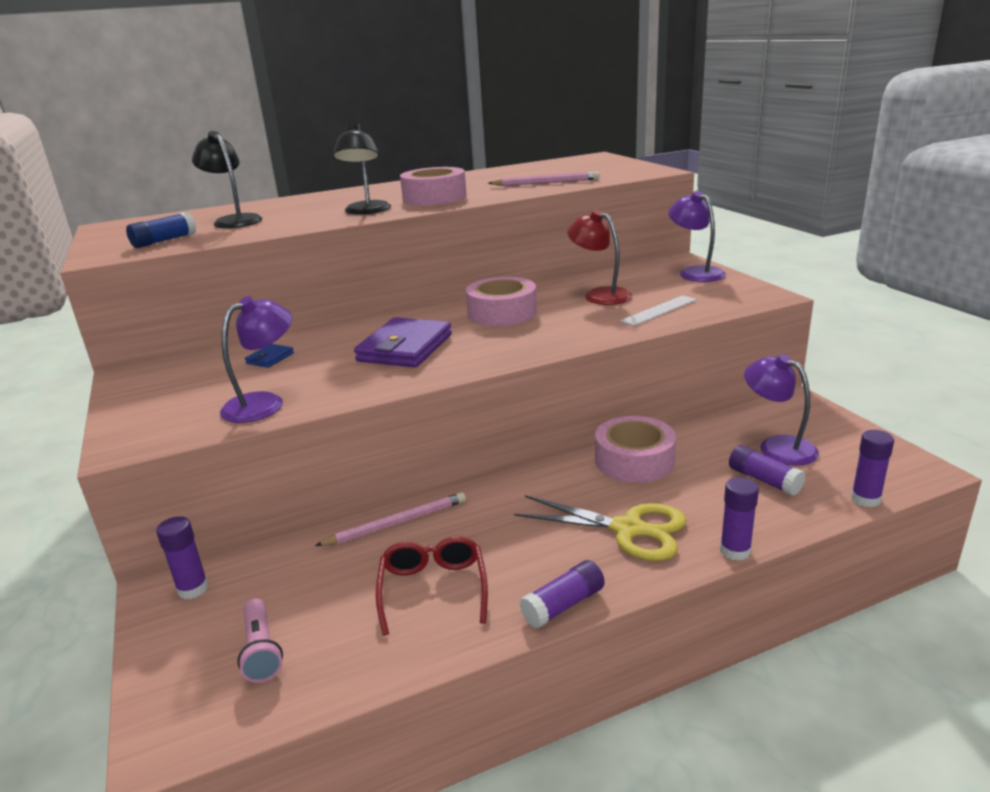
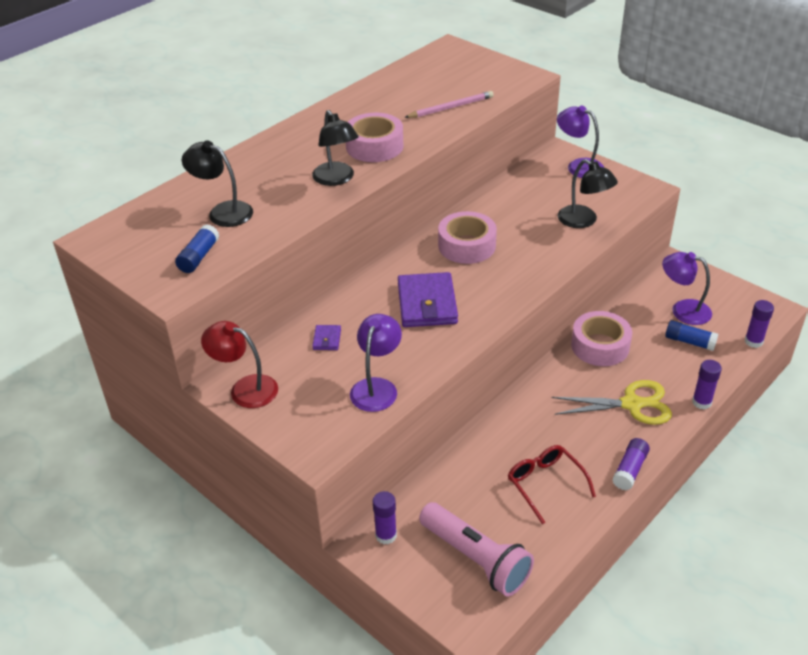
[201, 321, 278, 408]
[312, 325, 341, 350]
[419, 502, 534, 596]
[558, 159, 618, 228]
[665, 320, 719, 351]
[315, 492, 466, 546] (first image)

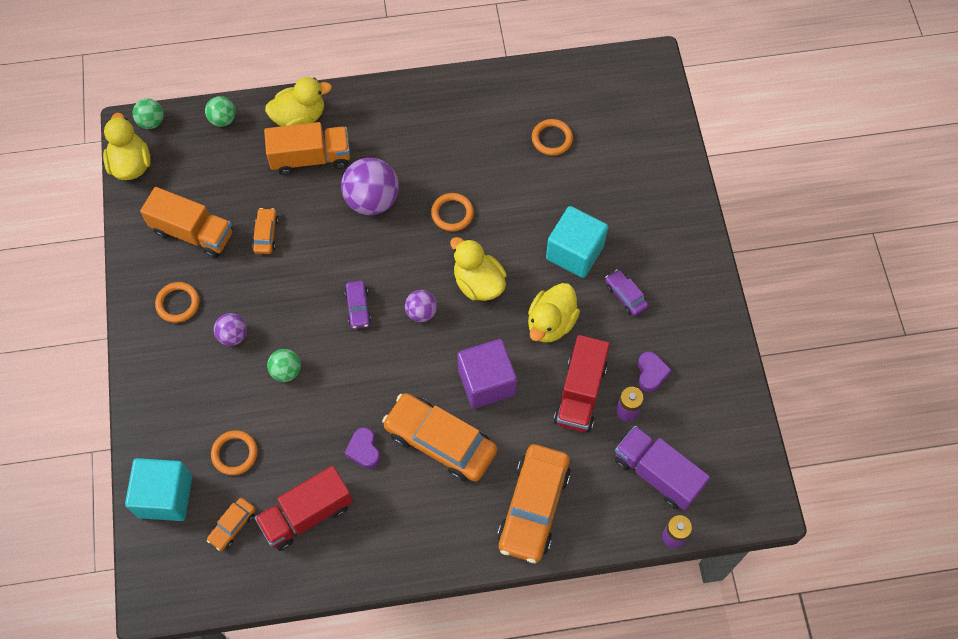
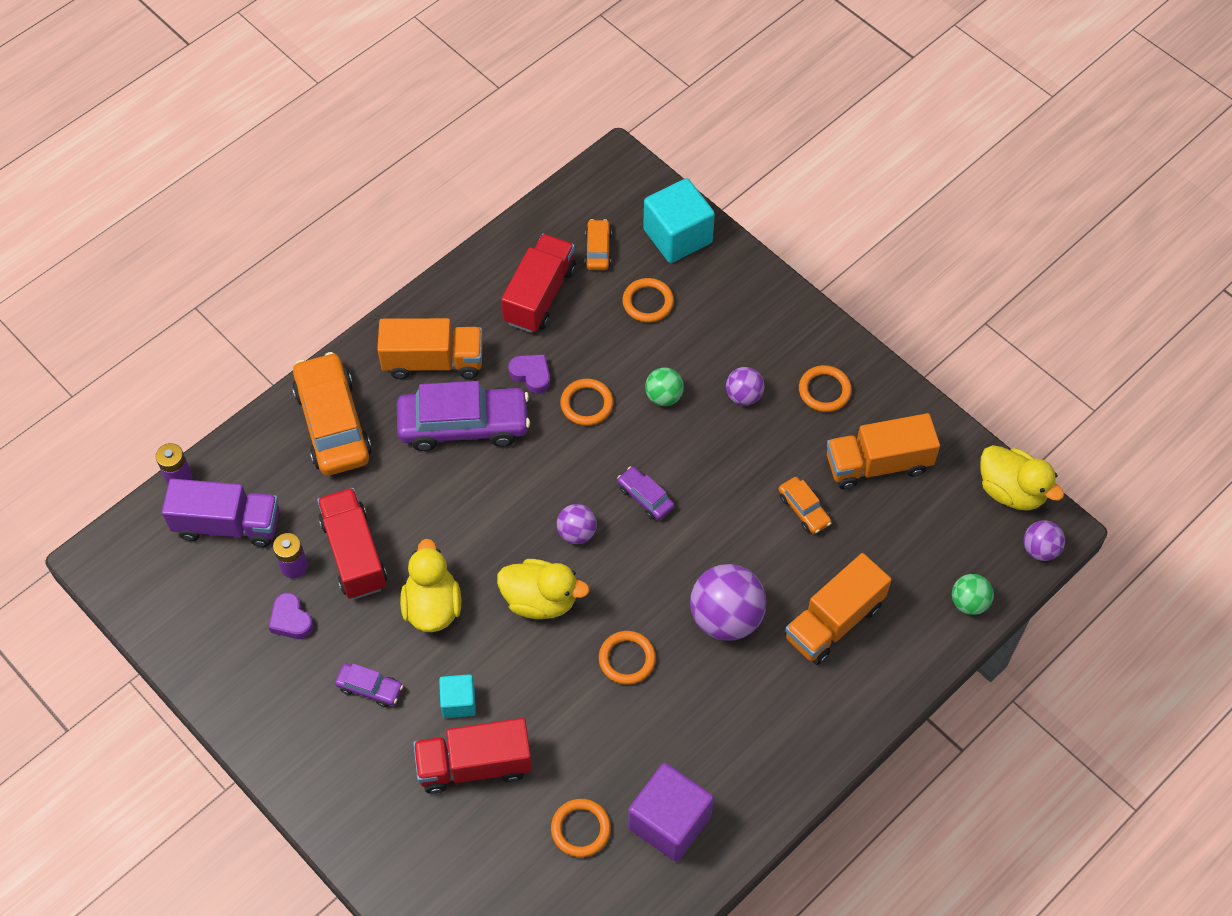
[377, 318, 483, 379]
[397, 381, 530, 451]
[413, 718, 532, 794]
[439, 674, 476, 718]
[560, 379, 614, 426]
[628, 763, 714, 862]
[1024, 520, 1065, 561]
[265, 77, 332, 126] (first image)

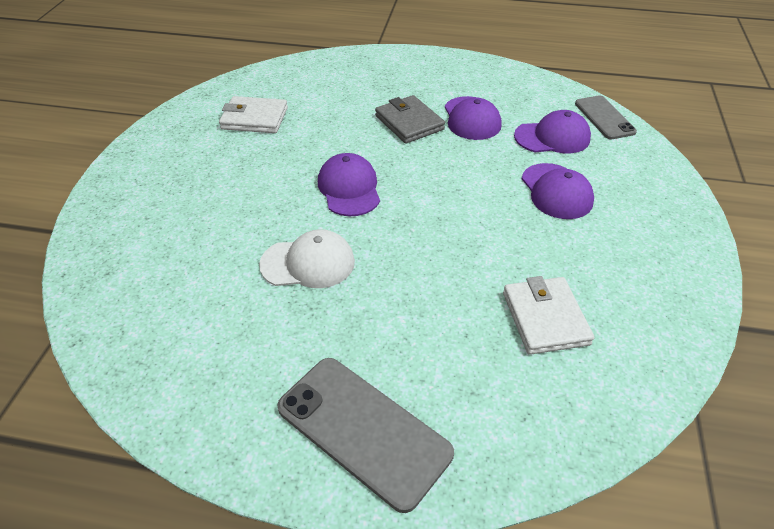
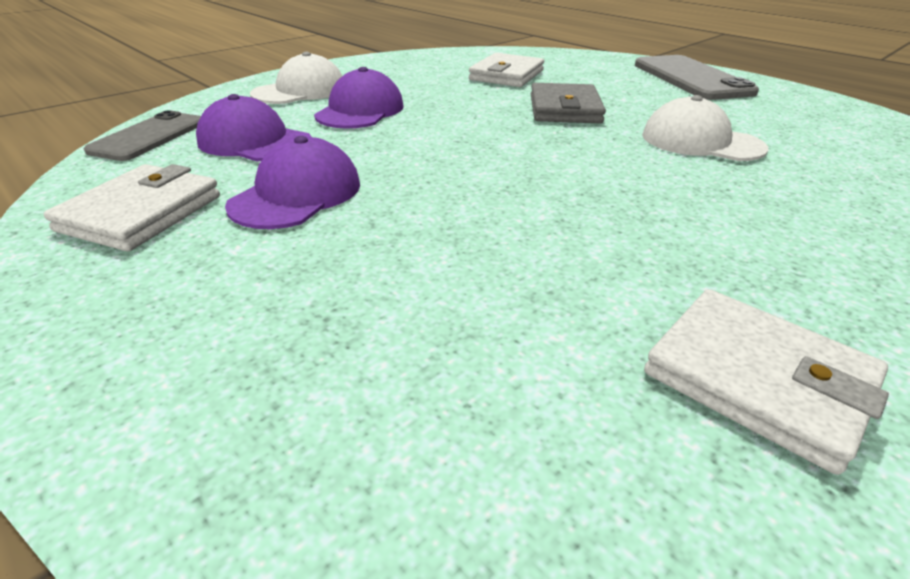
[44, 164, 220, 251]
[250, 52, 342, 104]
[531, 83, 606, 123]
[318, 153, 380, 216] (first image)

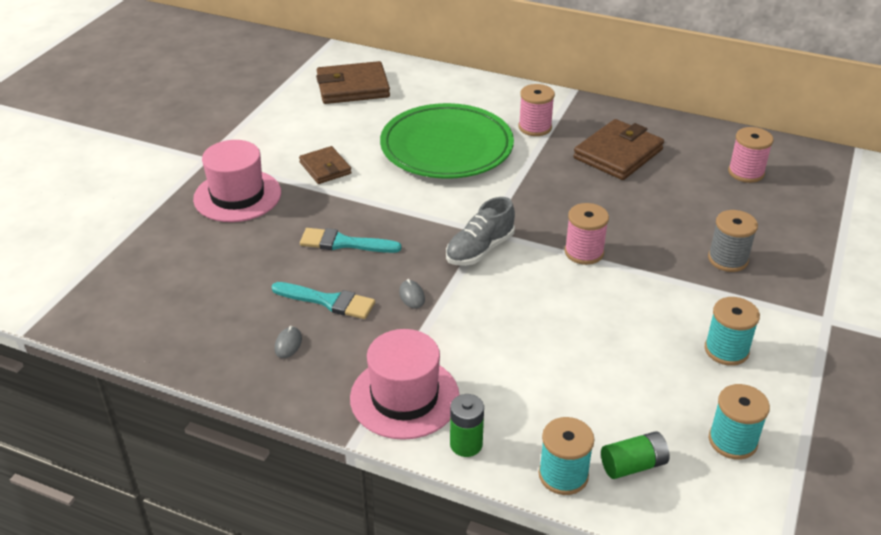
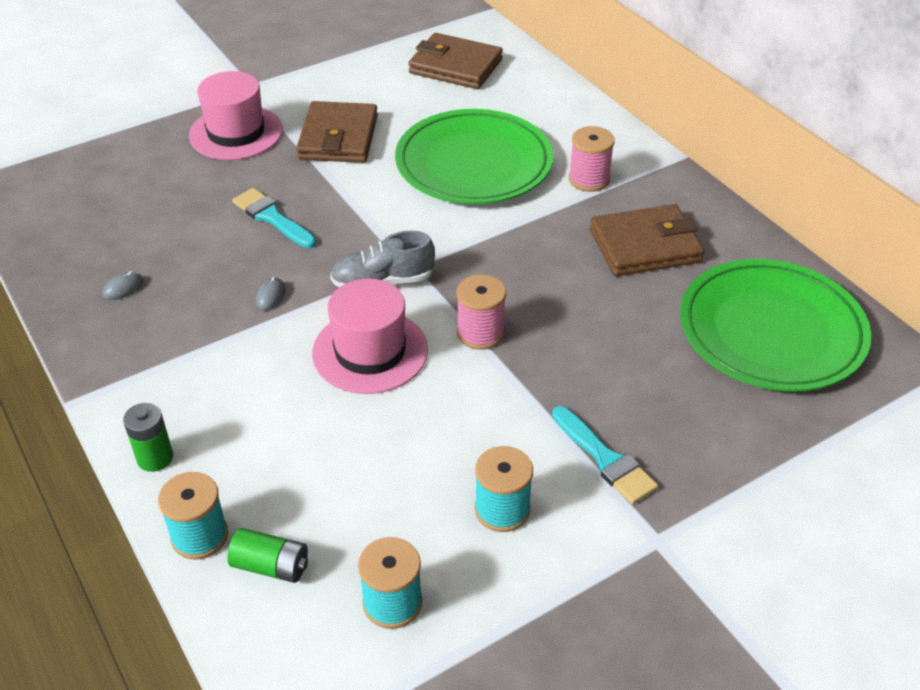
[296, 101, 378, 163]
[312, 279, 428, 394]
[552, 406, 658, 504]
[680, 259, 871, 392]
[708, 210, 758, 272] (first image)

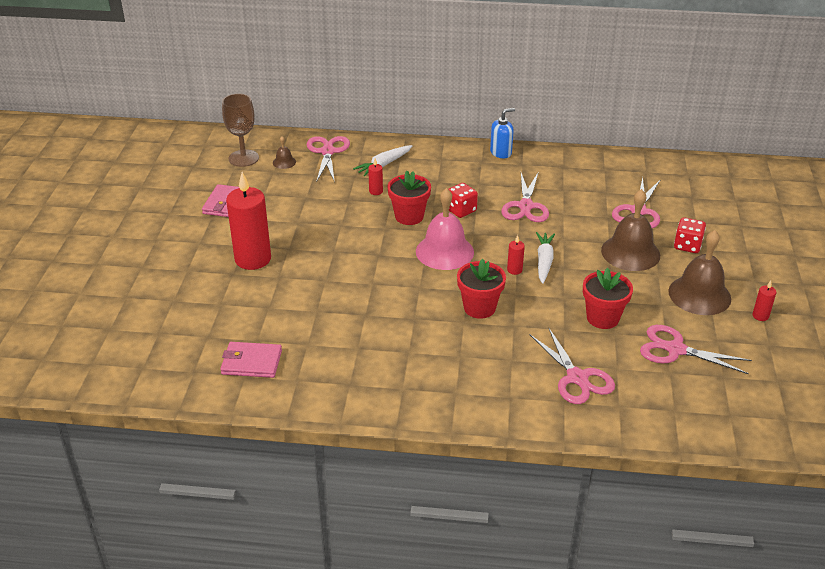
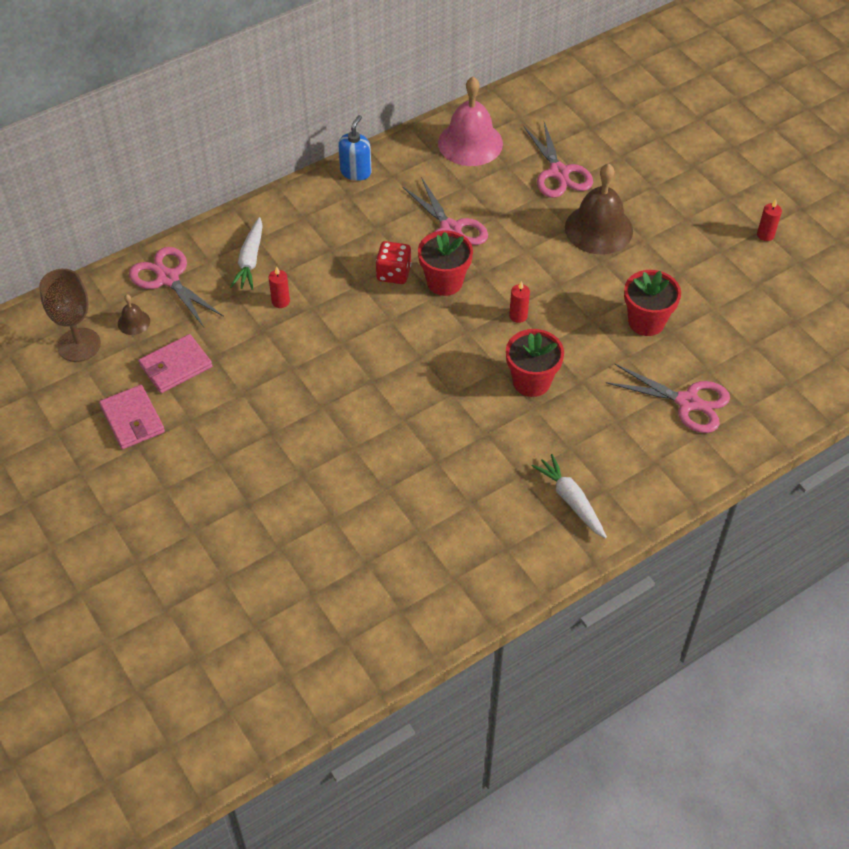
[138, 334, 212, 393]
[418, 230, 473, 296]
[438, 77, 503, 166]
[532, 454, 607, 538]
[226, 172, 271, 270] (first image)
[640, 325, 752, 374] (first image)
[668, 230, 731, 315] (first image)
[674, 217, 706, 253] (first image)

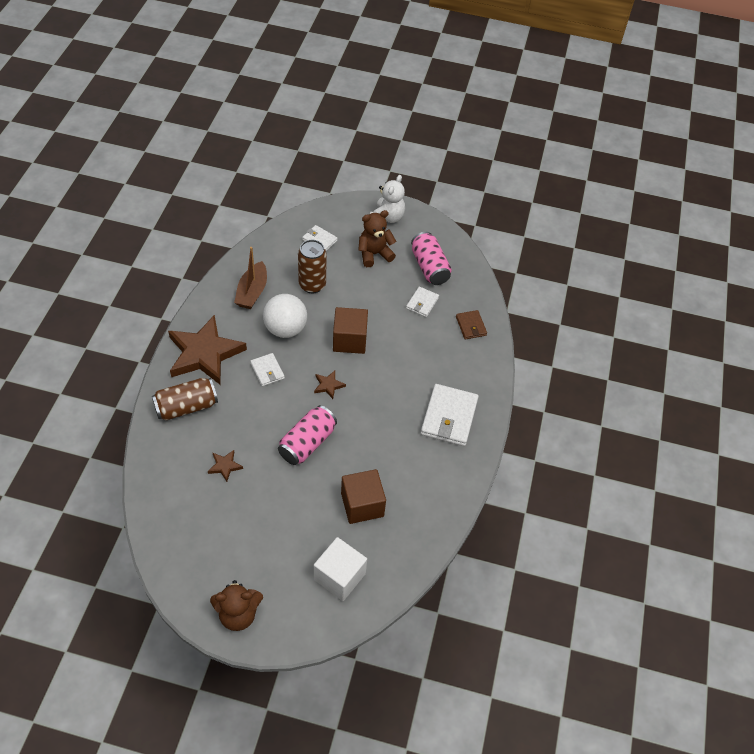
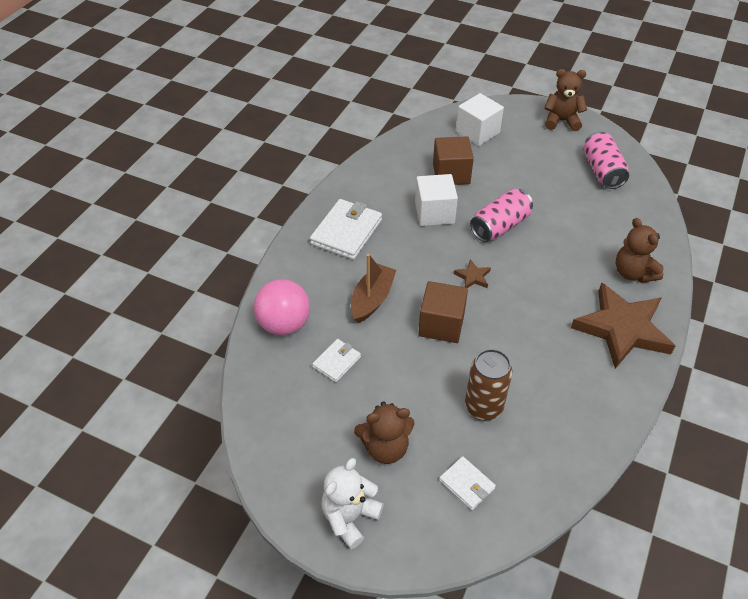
[254, 279, 310, 335]
[351, 254, 396, 323]
[415, 174, 458, 226]
[583, 132, 629, 189]
[615, 218, 664, 283]
[208, 450, 243, 482] (first image)
[250, 353, 285, 386] (first image)
[263, 294, 307, 338] (first image)

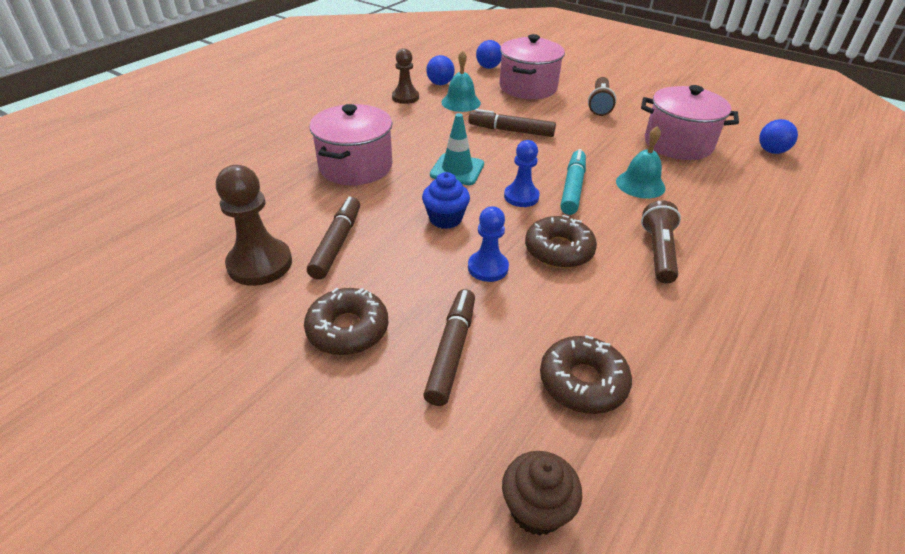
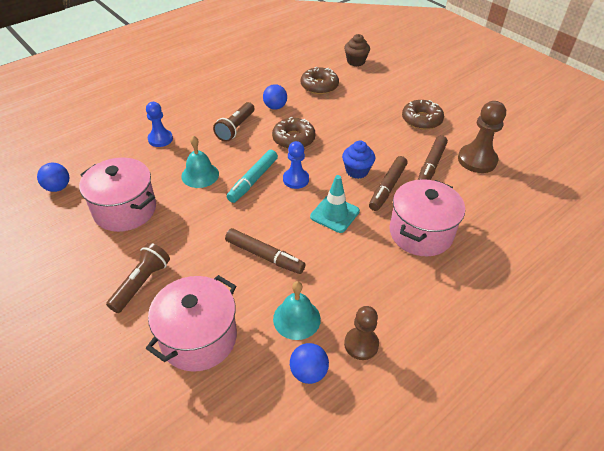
[146, 102, 173, 147]
[263, 84, 287, 109]
[369, 156, 407, 211]

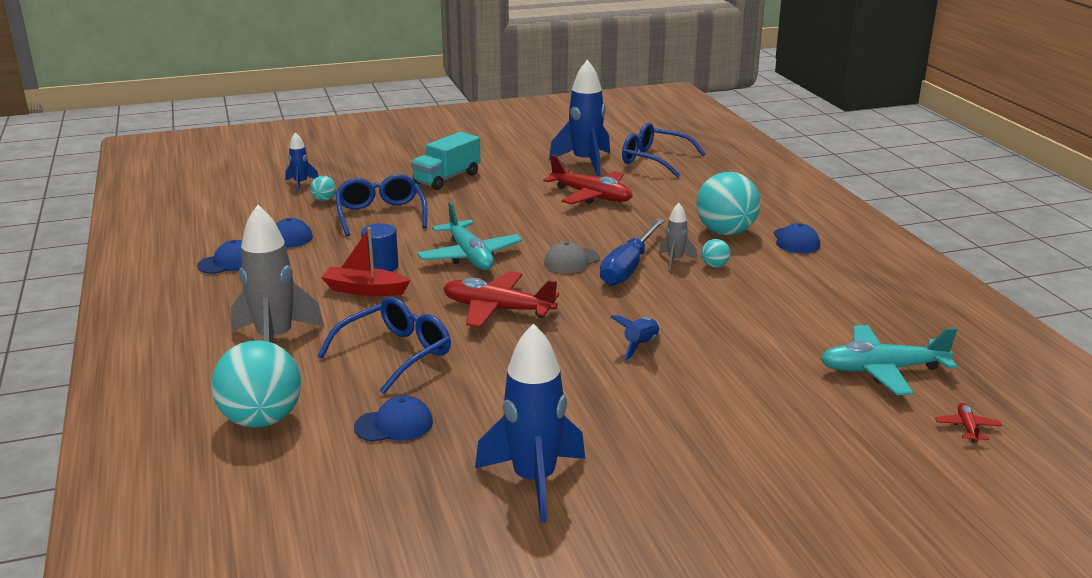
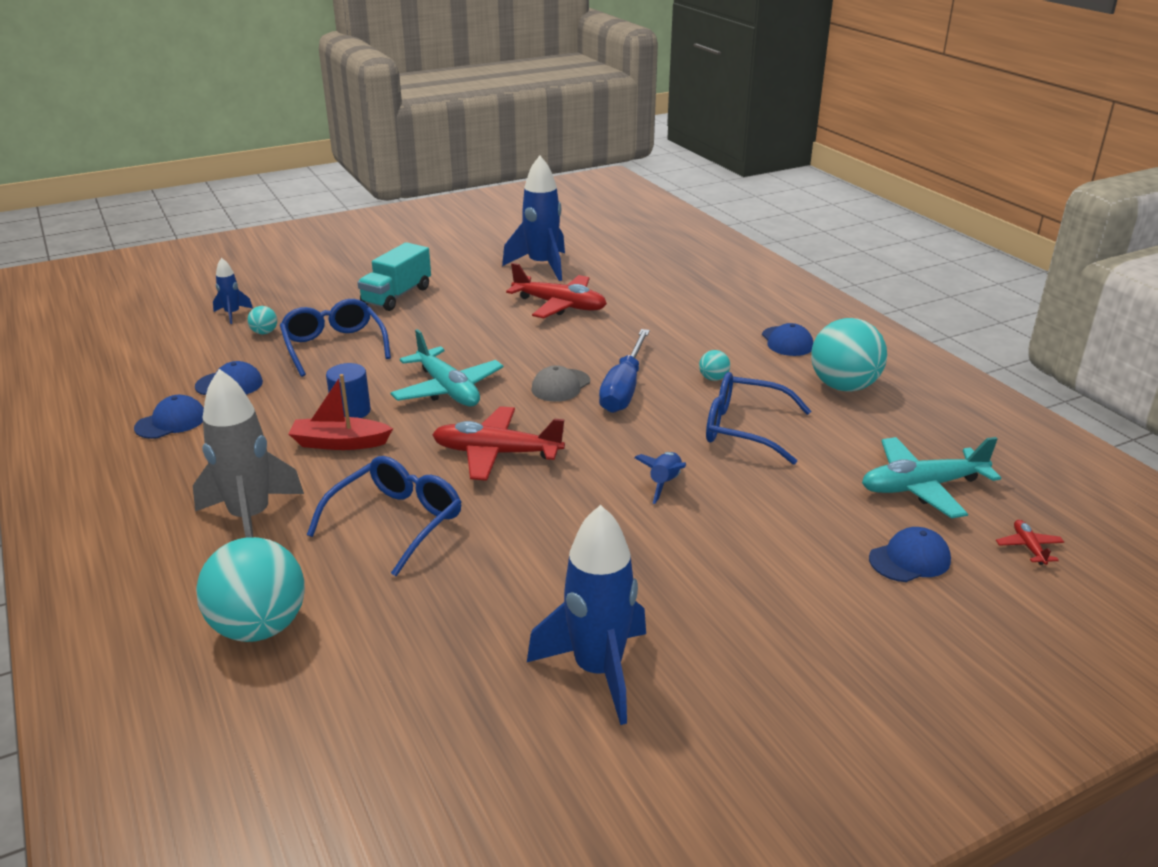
[706, 372, 811, 465]
[811, 318, 887, 392]
[869, 527, 951, 582]
[659, 203, 697, 270] (first image)

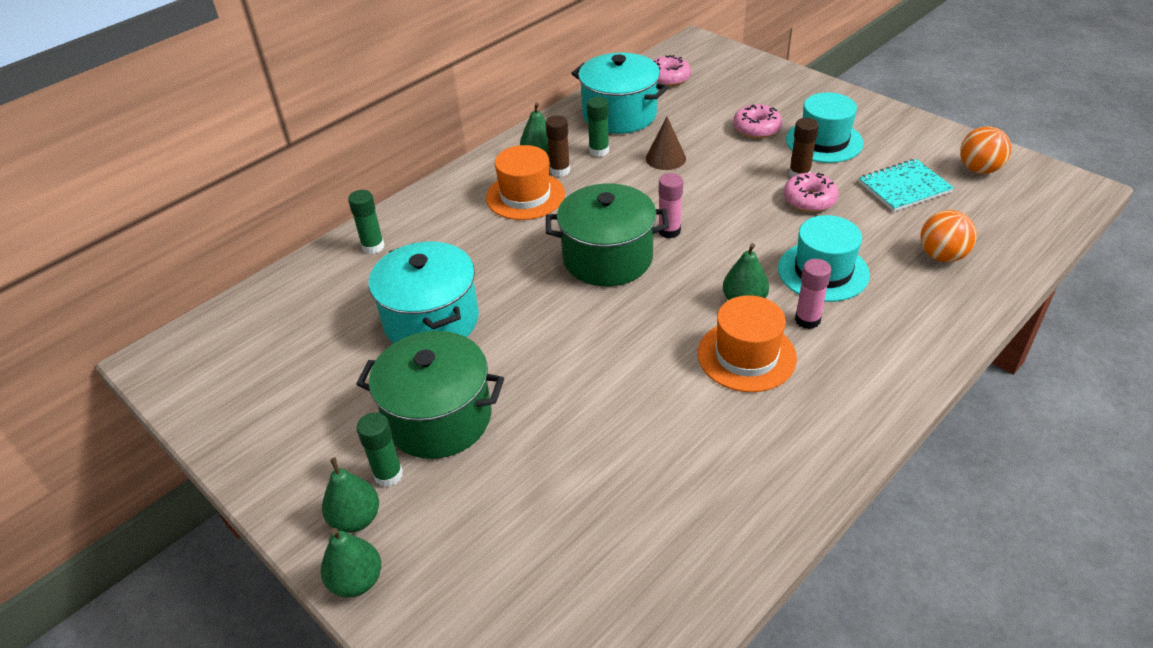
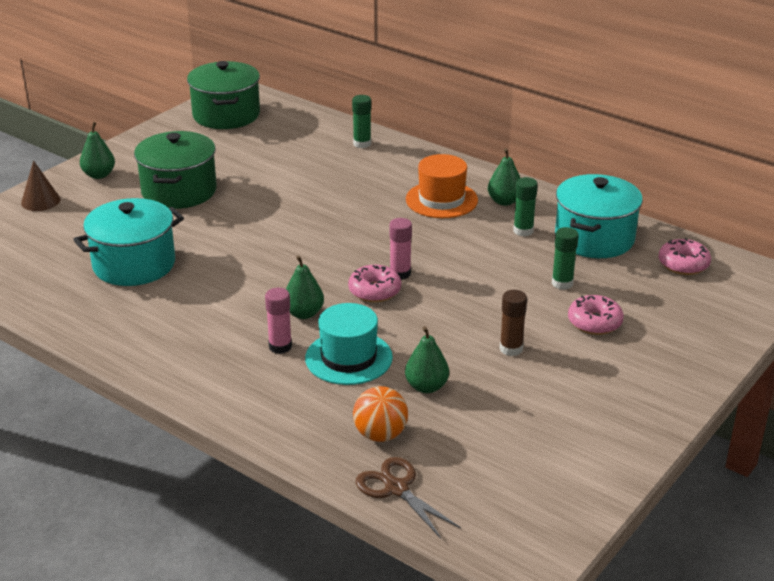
[21, 160, 60, 211]
[73, 198, 184, 286]
[187, 61, 260, 129]
[348, 265, 401, 302]
[356, 457, 461, 539]
[405, 326, 449, 393]
[552, 227, 579, 290]
[545, 115, 570, 177] (first image)
[698, 295, 797, 392] (first image)
[786, 92, 864, 163] (first image)
[859, 159, 954, 212] (first image)
[960, 126, 1011, 174] (first image)

